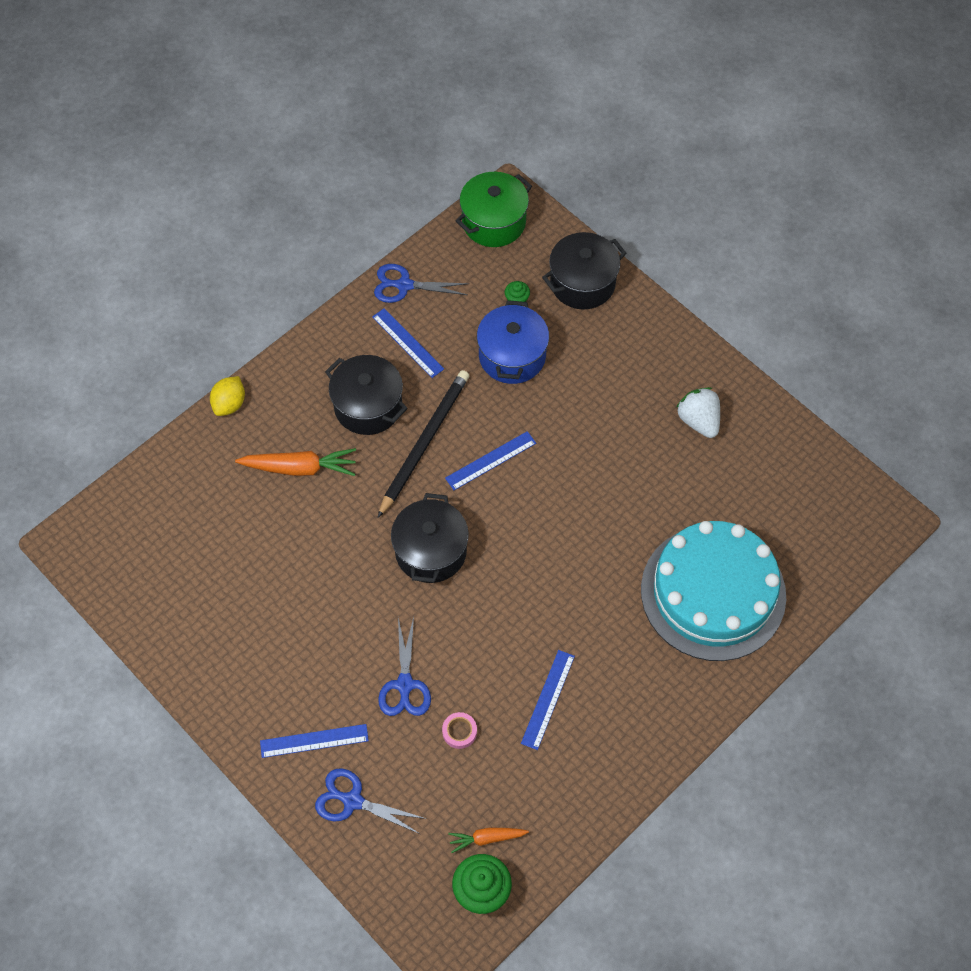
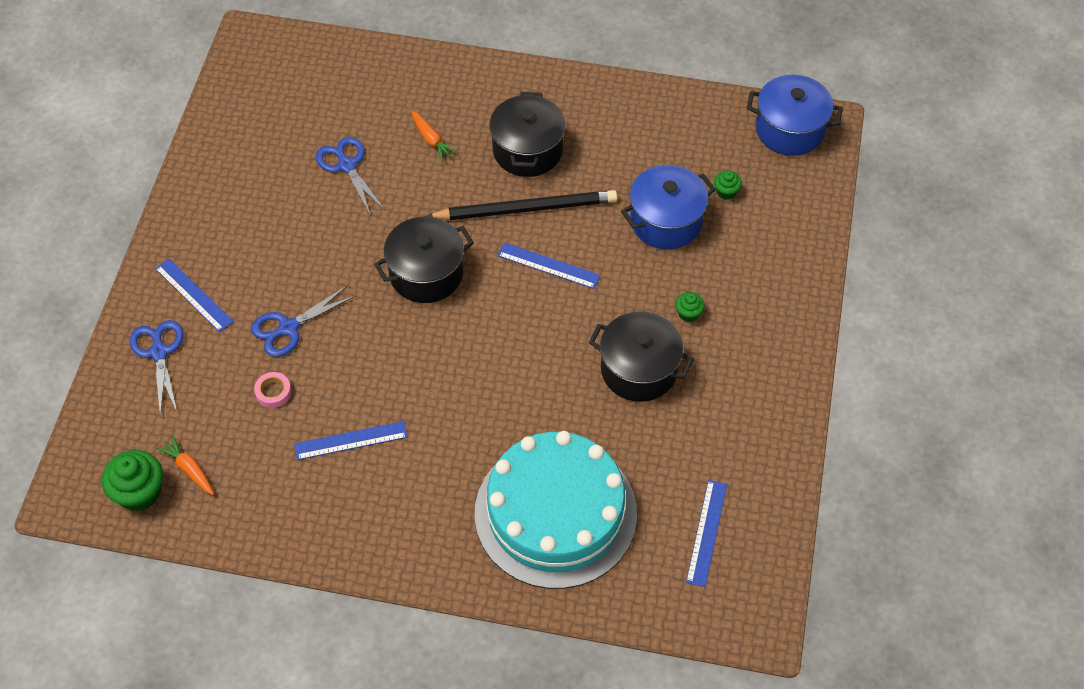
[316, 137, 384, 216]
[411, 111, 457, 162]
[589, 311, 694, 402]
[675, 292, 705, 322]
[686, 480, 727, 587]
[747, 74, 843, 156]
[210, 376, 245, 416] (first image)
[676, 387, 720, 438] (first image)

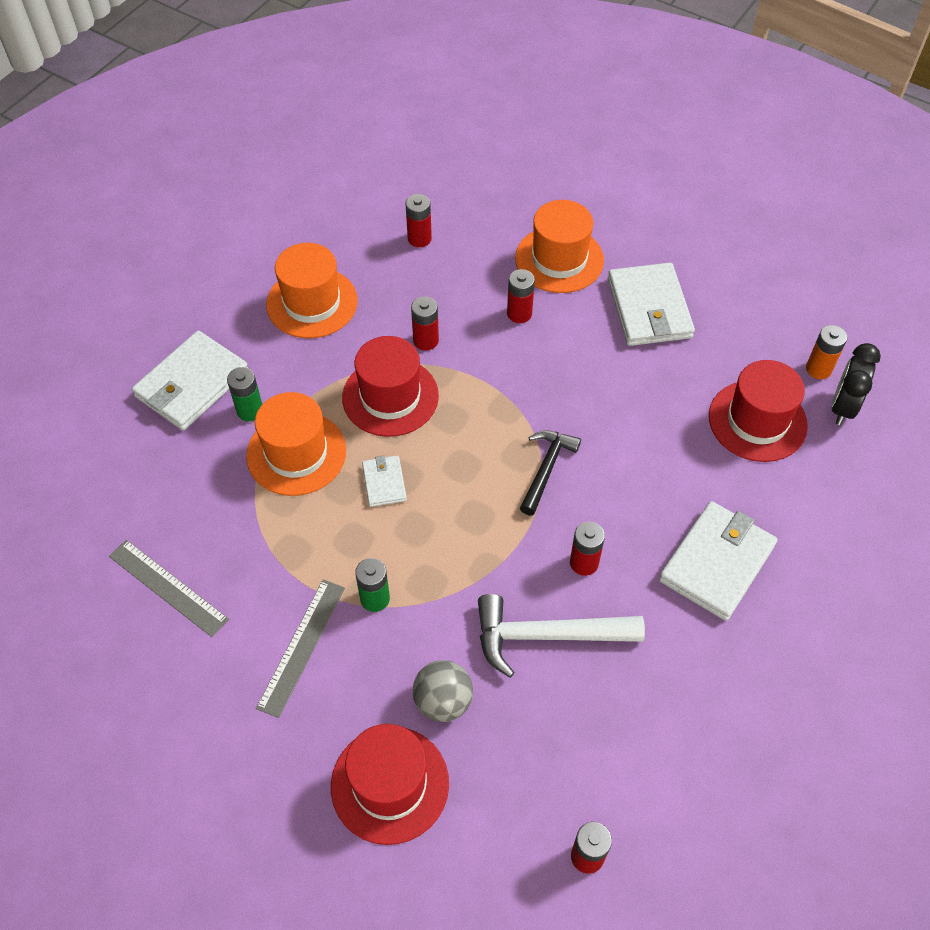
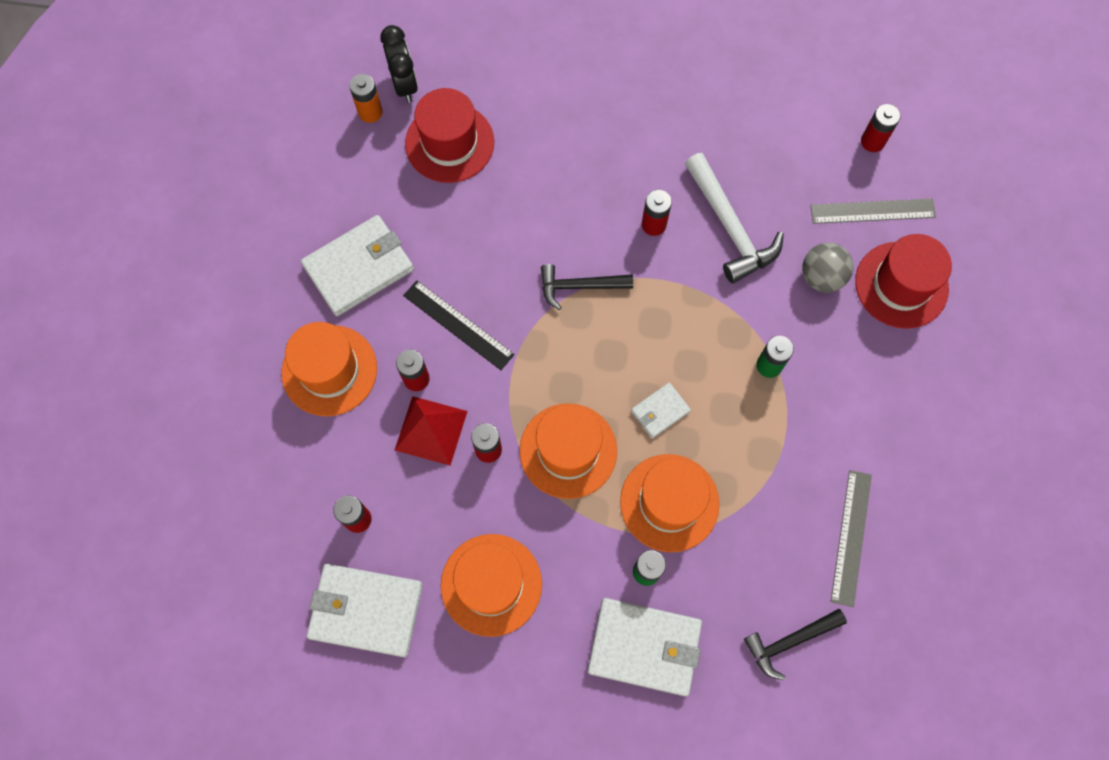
[307, 564, 423, 657]
[380, 25, 418, 103]
[395, 396, 467, 466]
[403, 280, 515, 370]
[519, 403, 617, 499]
[744, 609, 847, 680]
[810, 198, 936, 224]

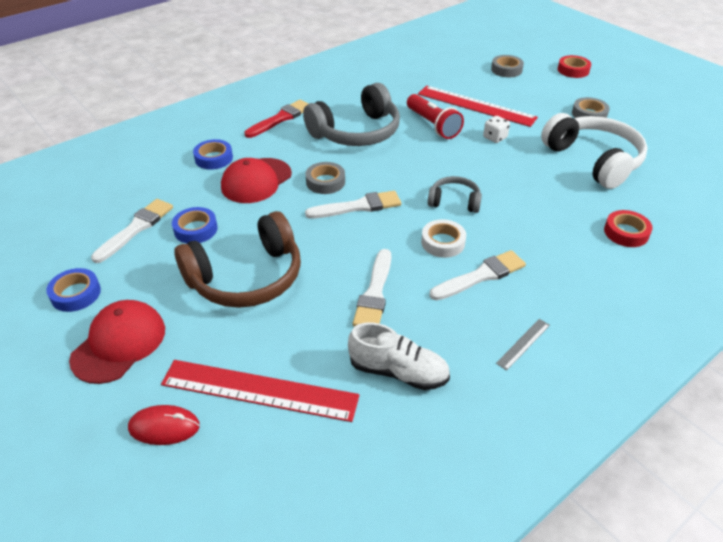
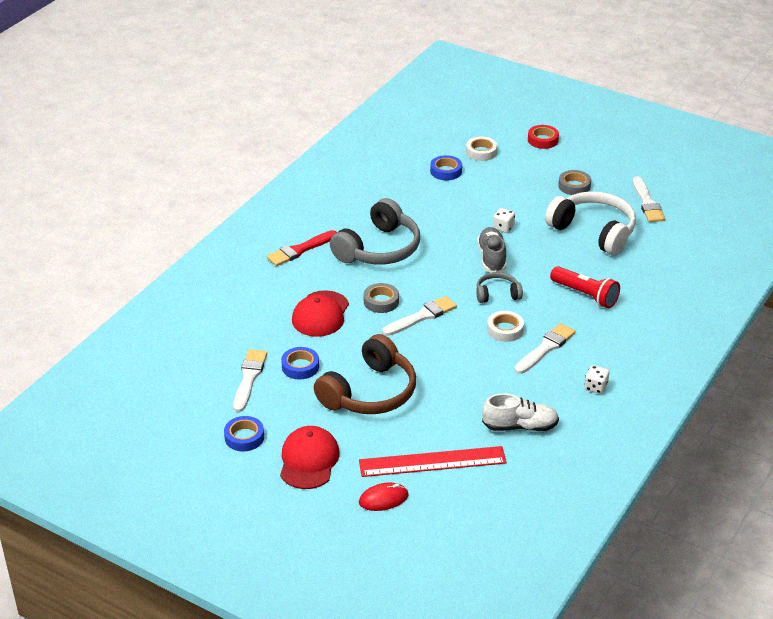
[267, 230, 337, 266]
[430, 155, 462, 180]
[466, 137, 497, 161]
[477, 227, 507, 273]
[550, 266, 620, 308]
[584, 365, 609, 394]
[633, 176, 665, 222]
[418, 86, 538, 127] (first image)
[604, 210, 653, 247] (first image)

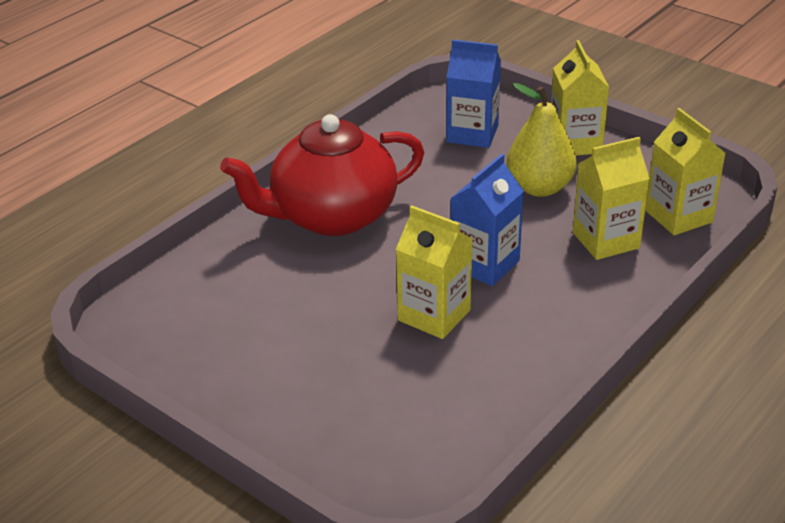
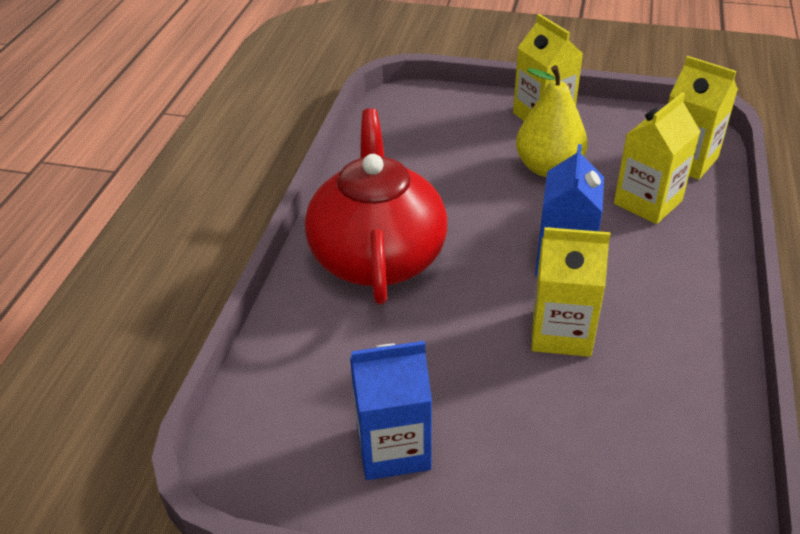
[305, 108, 447, 304]
[350, 341, 432, 480]

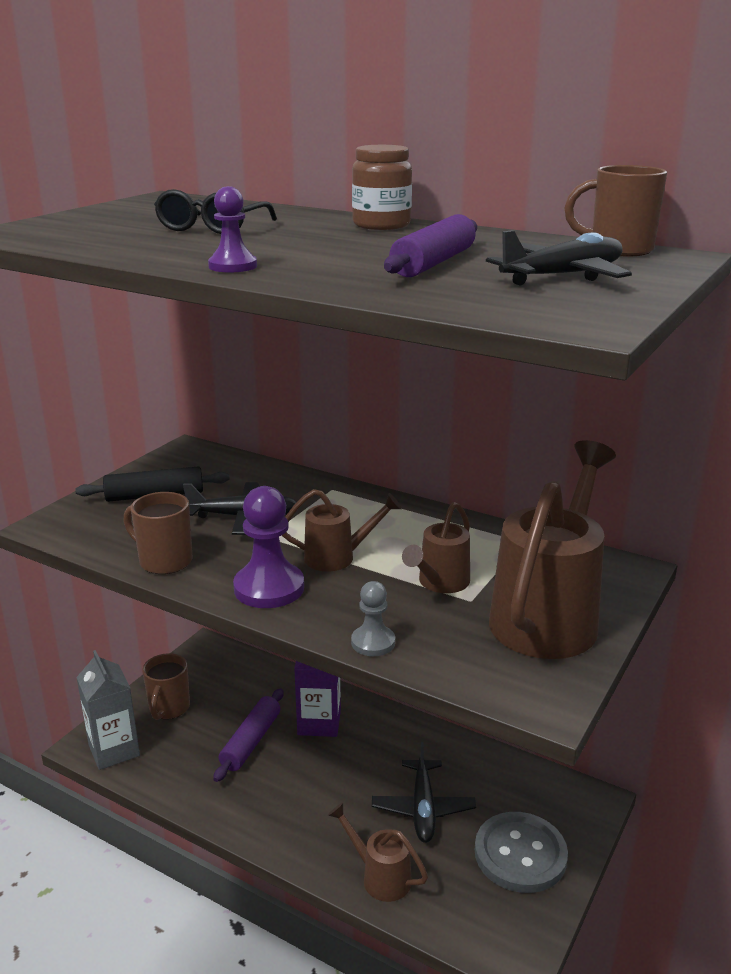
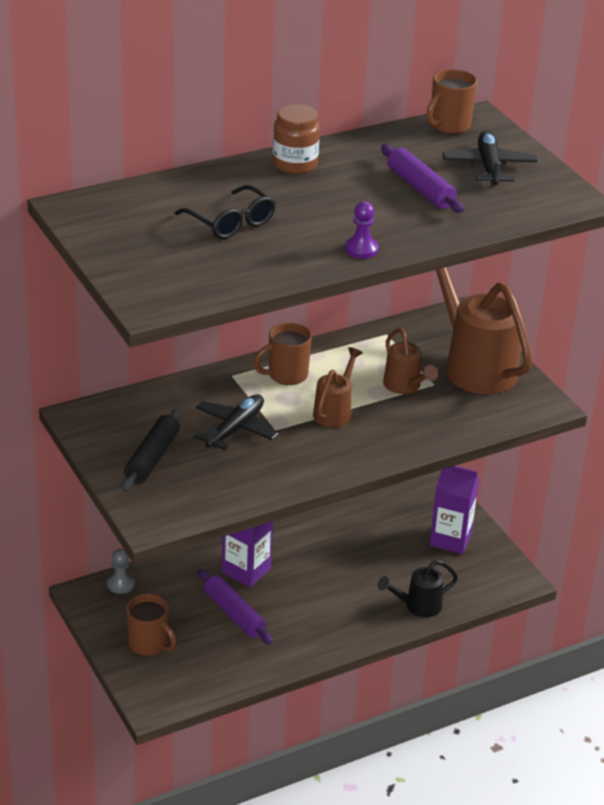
[107, 549, 135, 594]
[254, 323, 312, 385]
[378, 560, 458, 617]
[430, 466, 479, 554]
[76, 650, 140, 770] (first image)
[233, 486, 304, 608] (first image)
[372, 742, 476, 843] (first image)

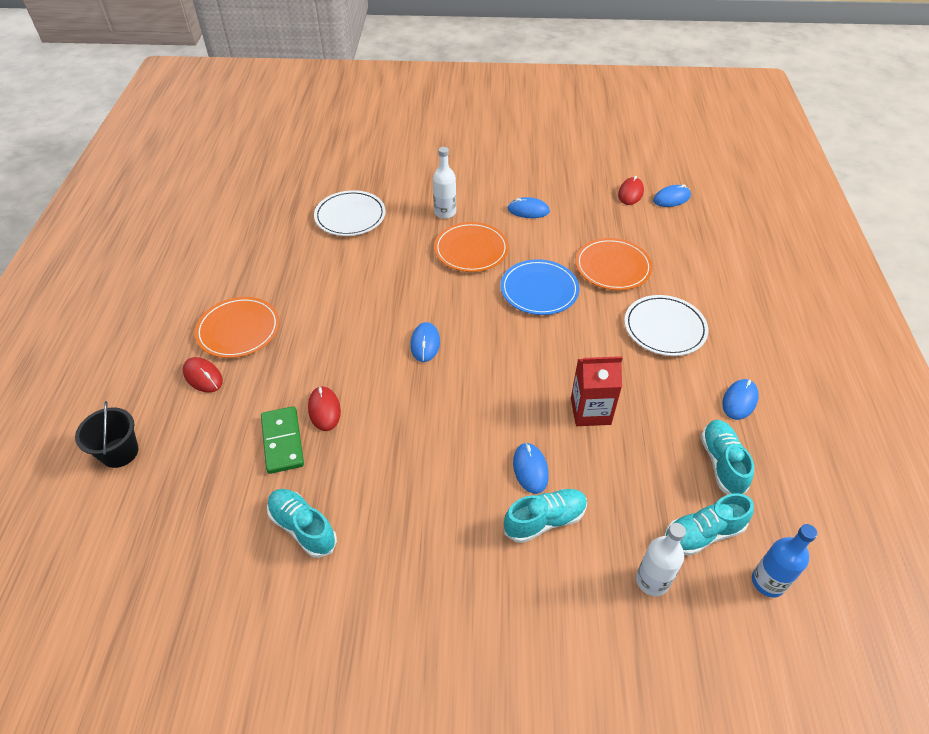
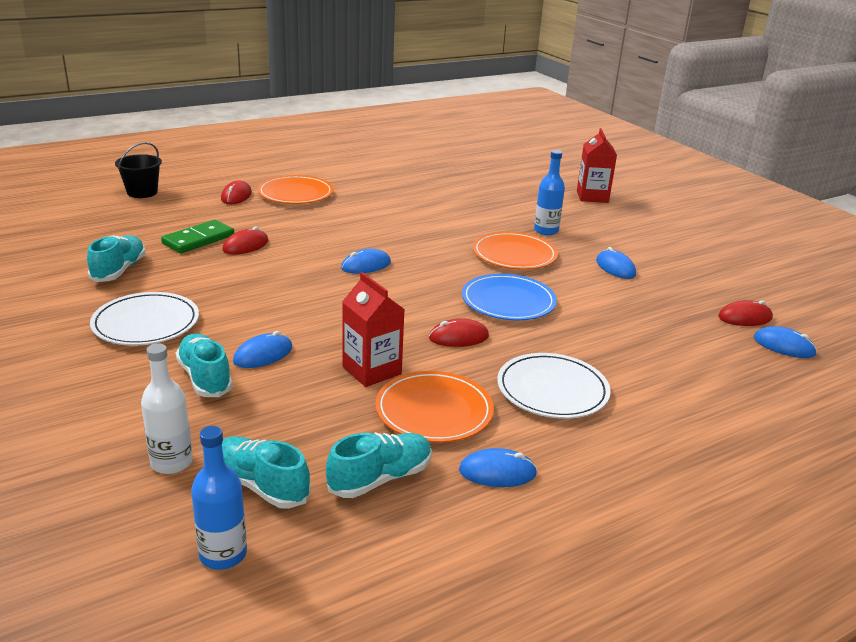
[90, 292, 199, 345]
[176, 333, 233, 397]
[375, 371, 494, 443]
[429, 318, 489, 347]
[534, 150, 565, 235]
[577, 128, 617, 203]

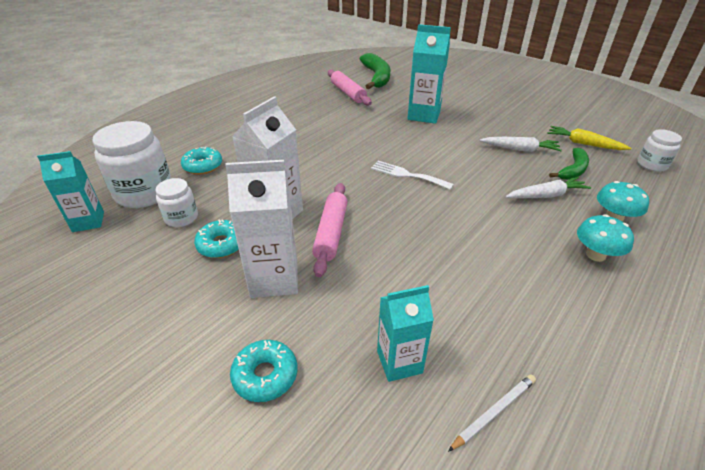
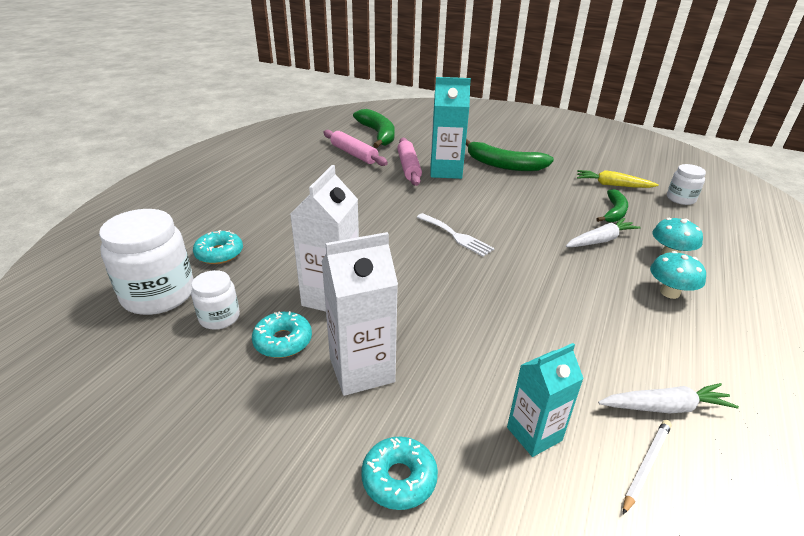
[397, 138, 422, 186]
[417, 213, 495, 257]
[466, 139, 554, 171]
[598, 383, 739, 413]
[37, 151, 104, 232] (first image)

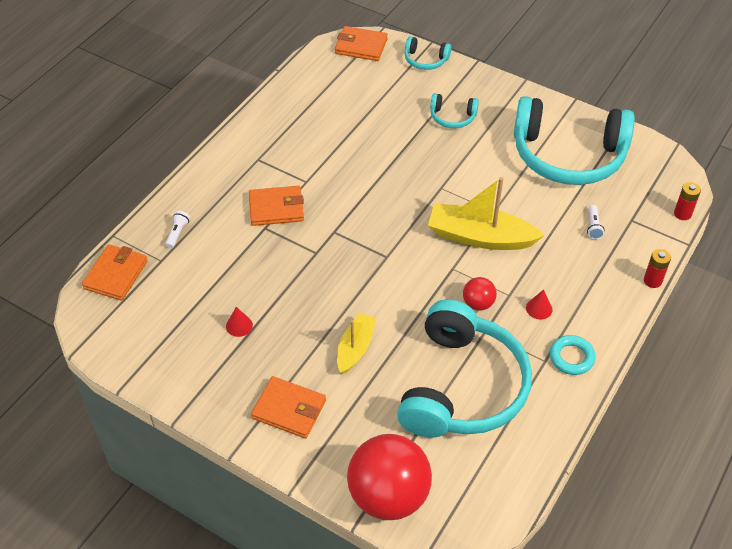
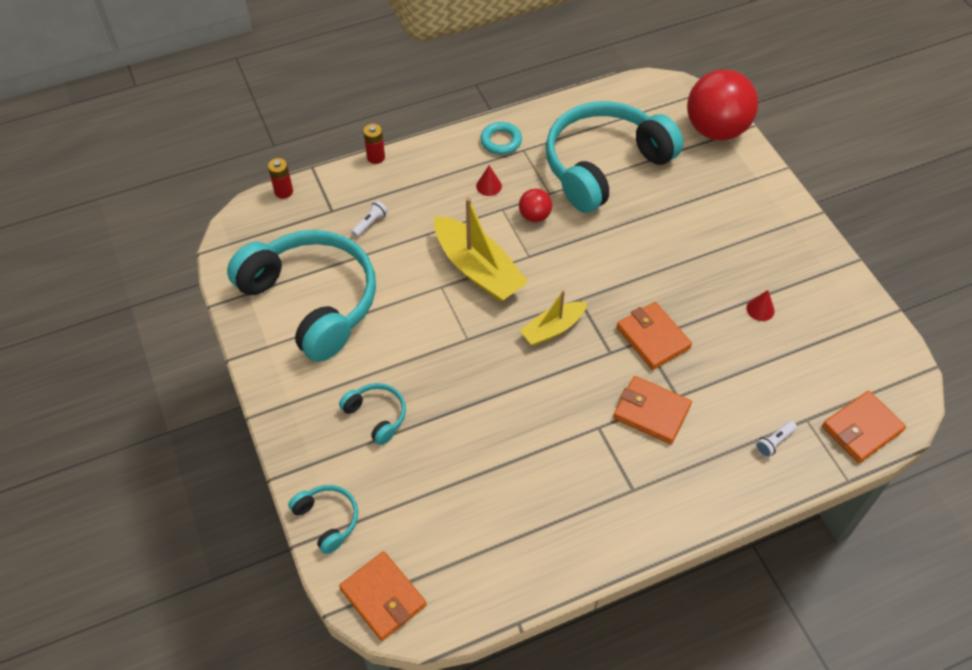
[519, 290, 588, 346]
[617, 302, 692, 370]

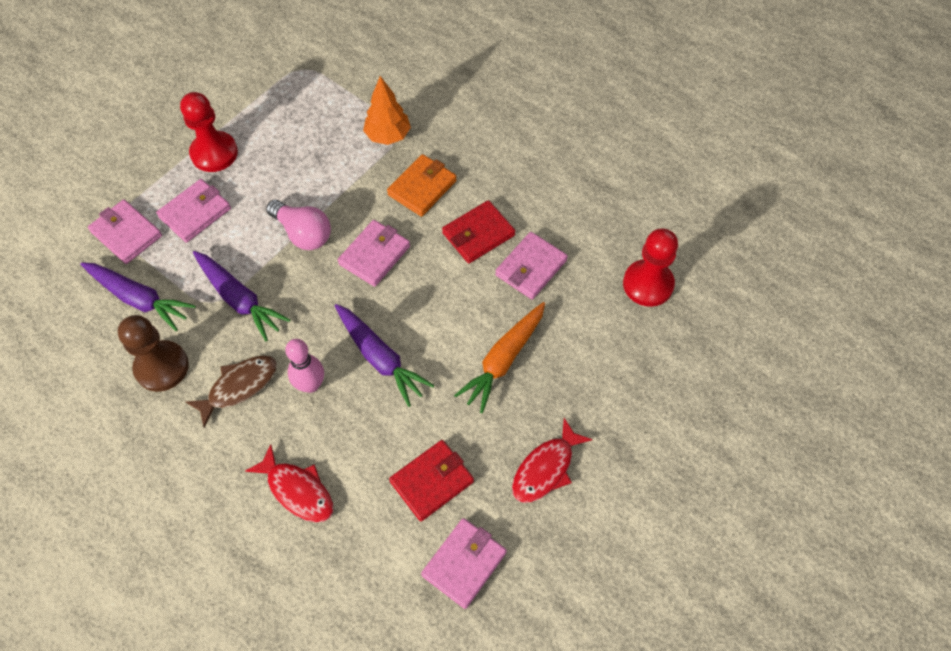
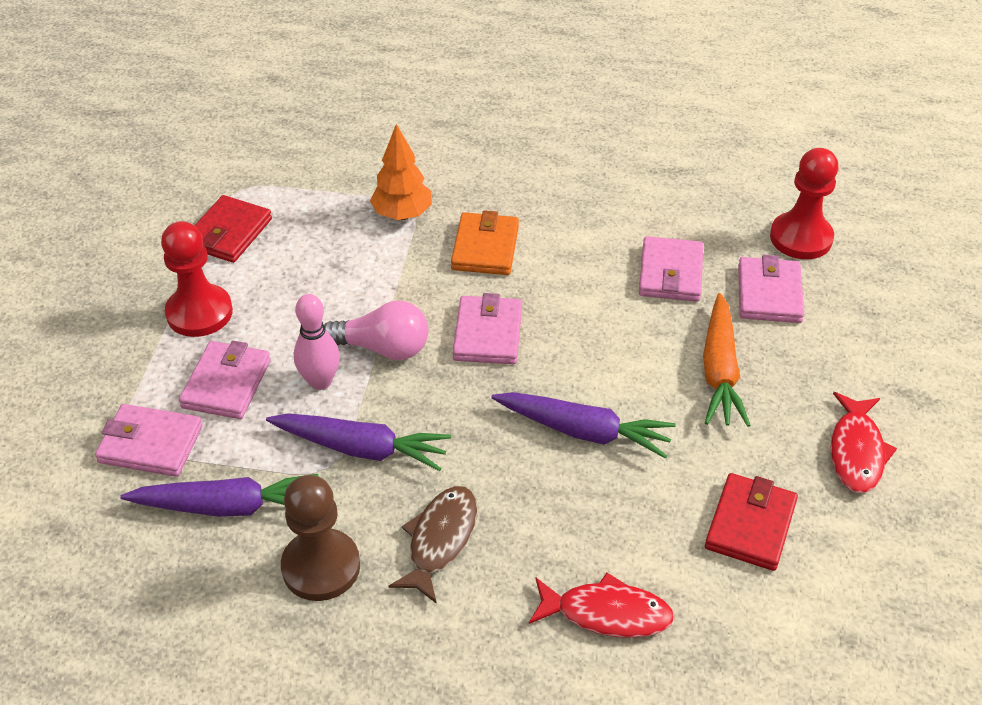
[194, 195, 272, 263]
[294, 294, 340, 390]
[738, 255, 804, 323]

